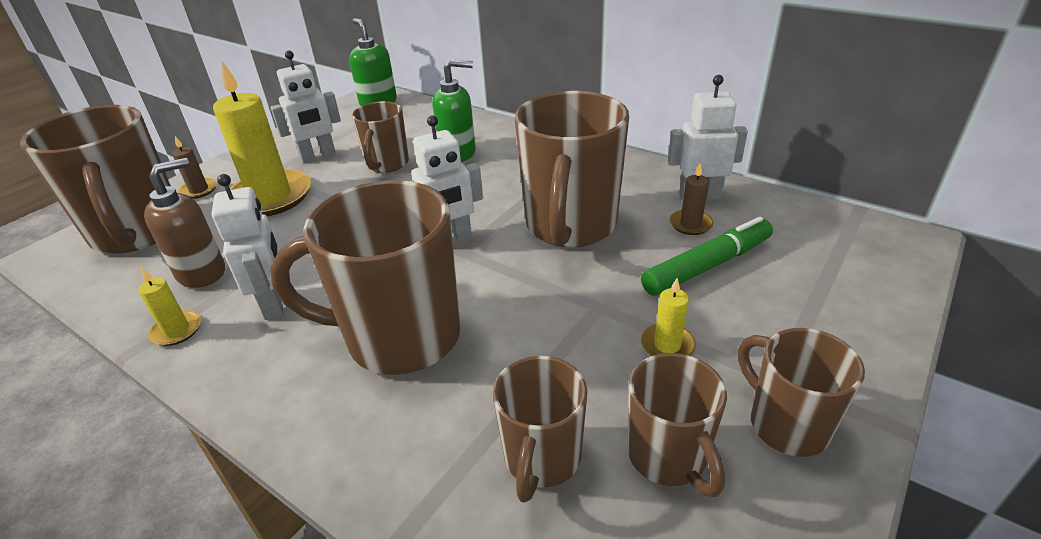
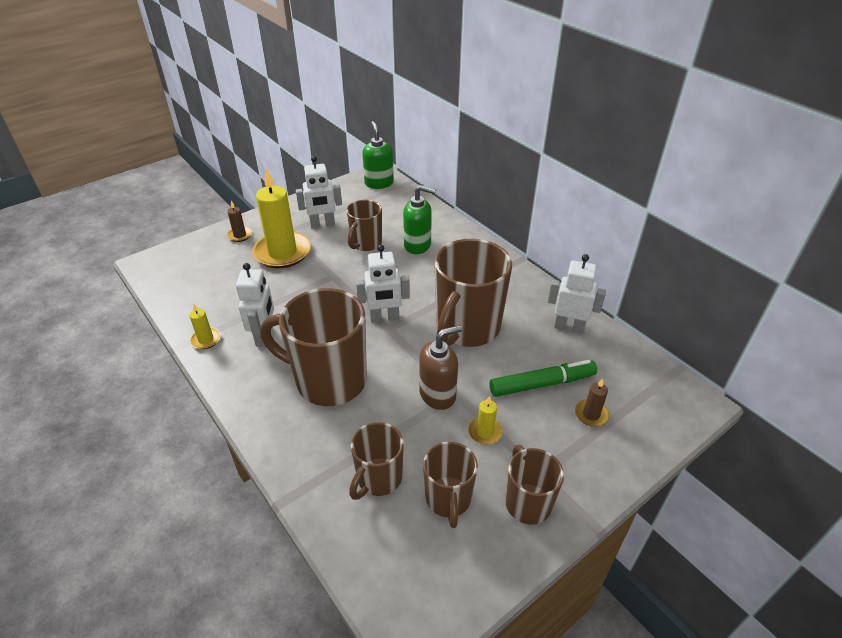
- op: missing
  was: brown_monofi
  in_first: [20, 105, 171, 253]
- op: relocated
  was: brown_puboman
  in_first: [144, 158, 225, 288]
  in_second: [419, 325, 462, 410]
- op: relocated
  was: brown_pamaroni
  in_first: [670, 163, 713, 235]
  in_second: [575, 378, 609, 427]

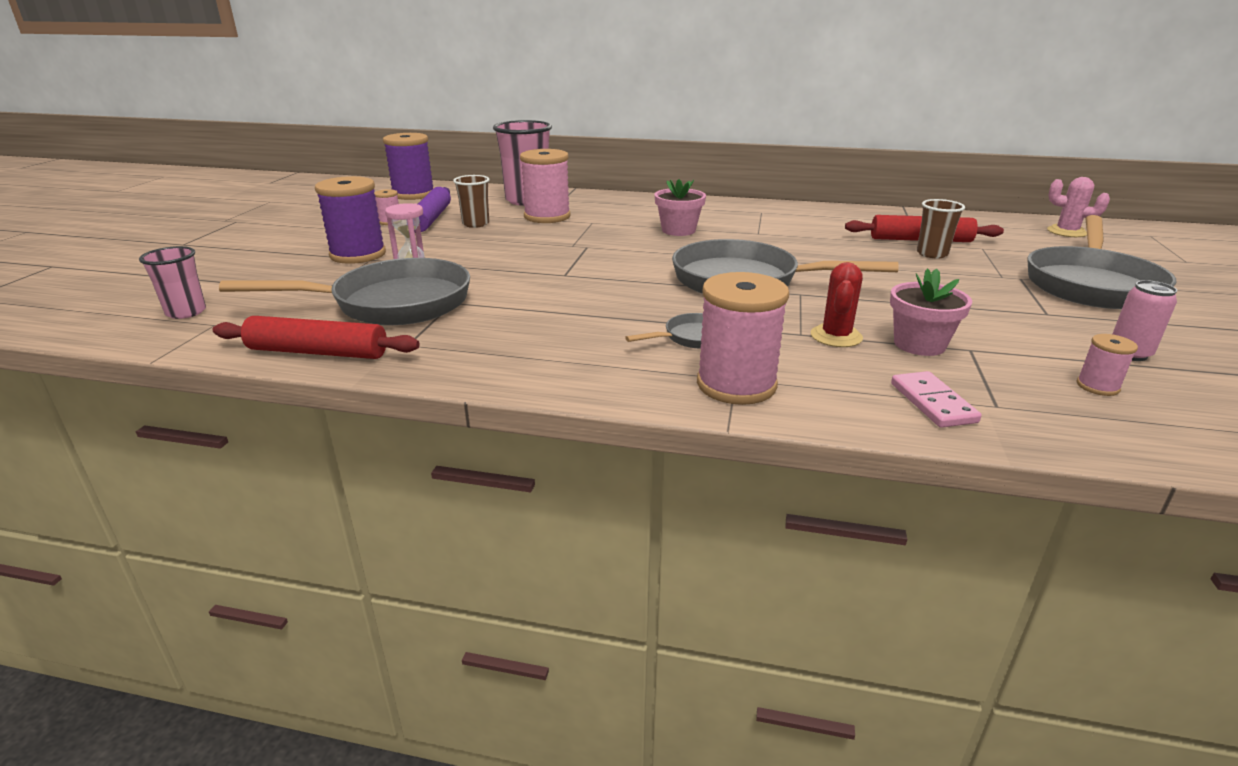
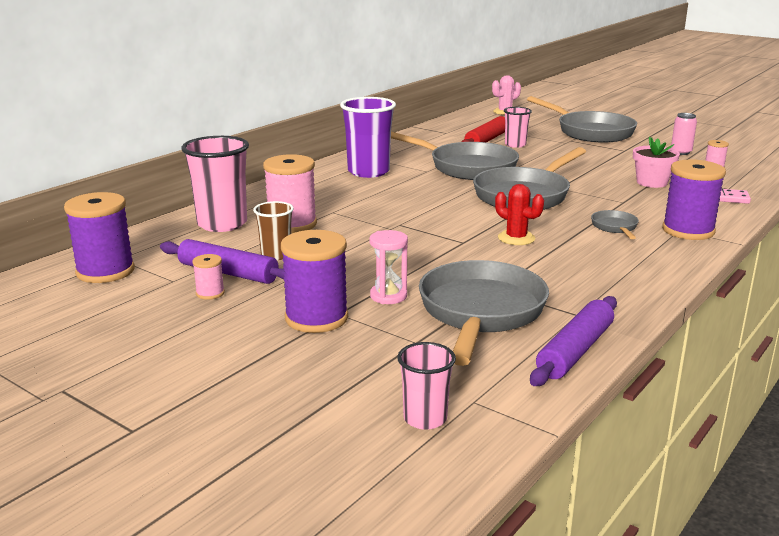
- op: missing
  was: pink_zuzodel
  in_first: [654, 179, 706, 236]
- op: appeared
  now: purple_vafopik
  in_second: [340, 97, 396, 178]
- op: appeared
  now: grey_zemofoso
  in_second: [391, 132, 519, 180]
- op: relocated
  was: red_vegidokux
  in_first: [811, 262, 863, 347]
  in_second: [495, 184, 544, 245]
- op: colour
  was: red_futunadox
  now: purple_futunadox
  in_first: [213, 316, 420, 359]
  in_second: [530, 296, 617, 386]
- op: colour
  was: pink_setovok
  now: purple_setovok
  in_first: [697, 272, 789, 405]
  in_second: [662, 160, 726, 240]
- op: colour
  was: brown_vafopik
  now: pink_vafopik
  in_first: [917, 199, 965, 259]
  in_second: [504, 107, 532, 148]

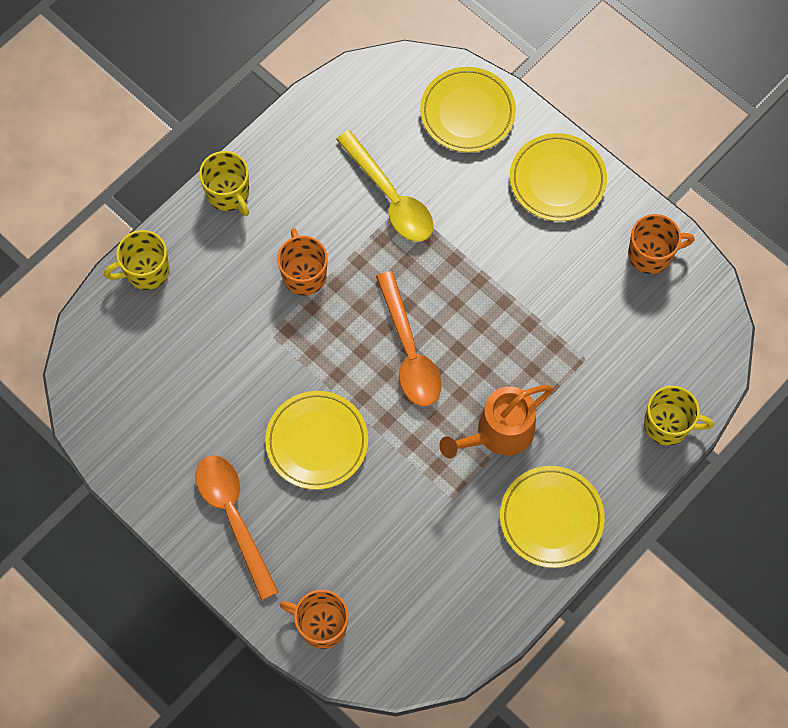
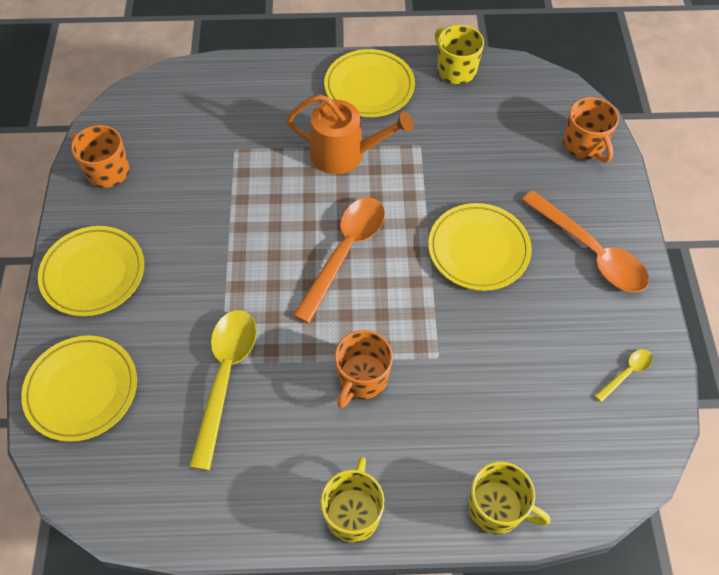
- op: appeared
  now: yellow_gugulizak
  in_second: [595, 349, 653, 402]
- op: relocated
  was: yellow_monofi
  in_first: [644, 386, 714, 445]
  in_second: [435, 25, 484, 84]
- op: spun
  was: orange_gugulizak
  in_first: [195, 455, 278, 600]
  in_second: [522, 191, 649, 292]
  clockwise: -60

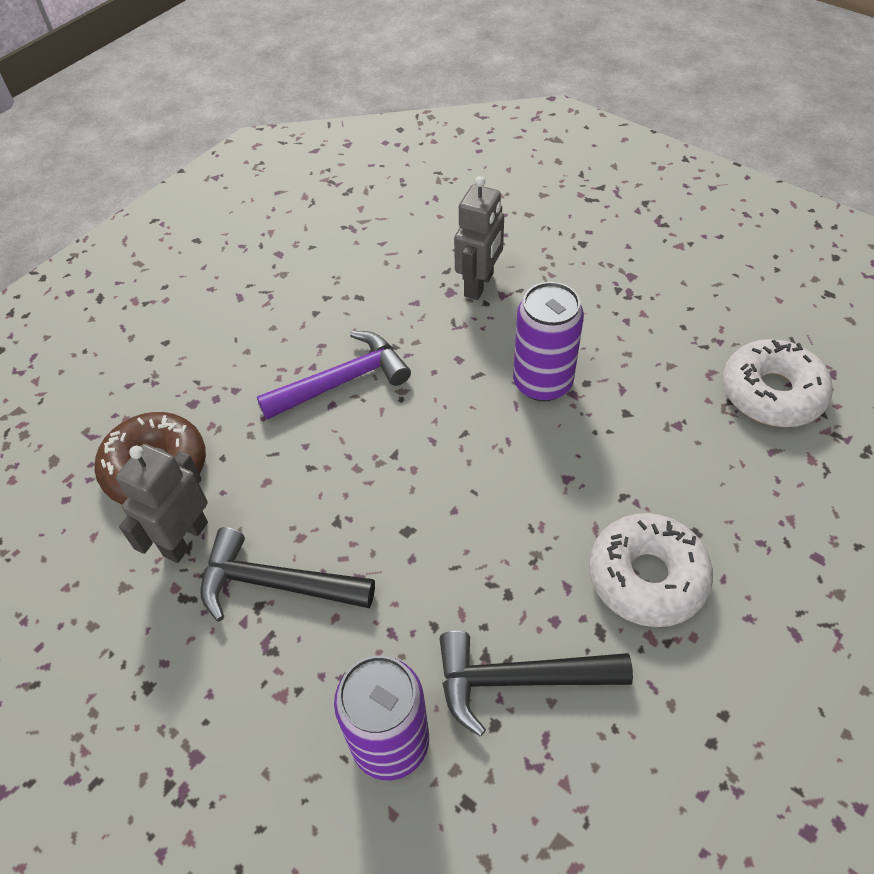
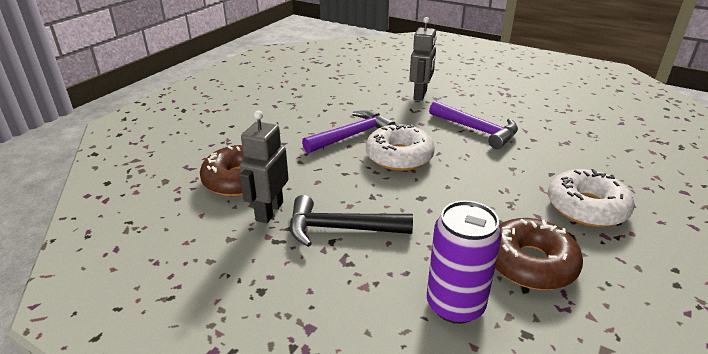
- op: relocated
  was: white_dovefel
  in_first: [723, 339, 833, 427]
  in_second: [366, 123, 435, 171]
- op: exchanged
  was: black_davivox
  now: brown_dovefel
  in_first: [439, 631, 633, 736]
  in_second: [495, 218, 583, 290]
- op: exchanged
  was: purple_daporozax
  now: purple_davivox
  in_first: [513, 282, 584, 401]
  in_second: [429, 101, 518, 149]

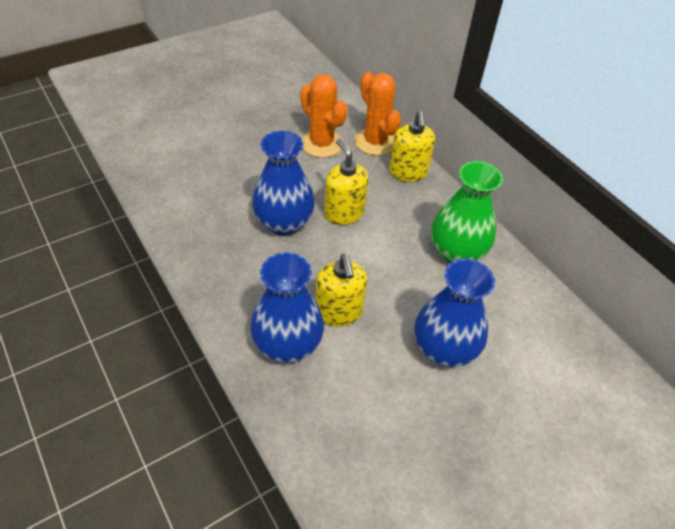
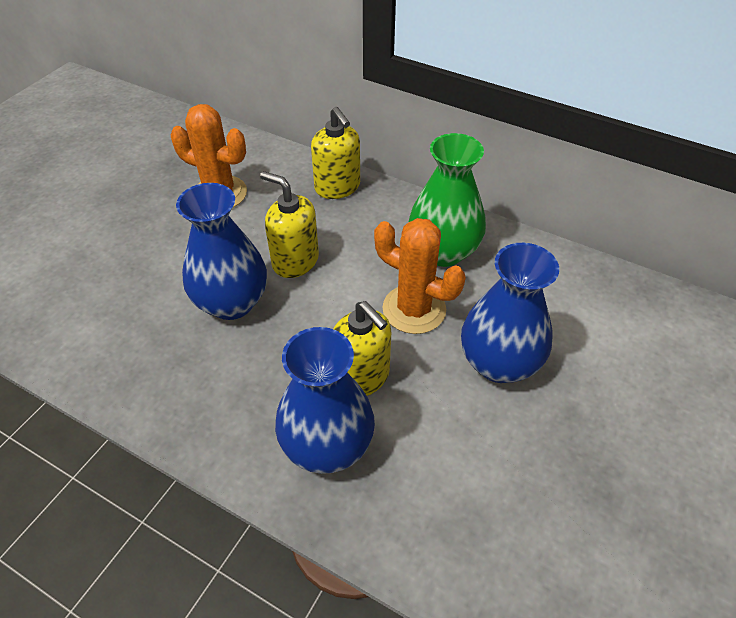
- op: relocated
  was: orange_vegidokux
  in_first: [355, 72, 401, 156]
  in_second: [374, 218, 466, 334]

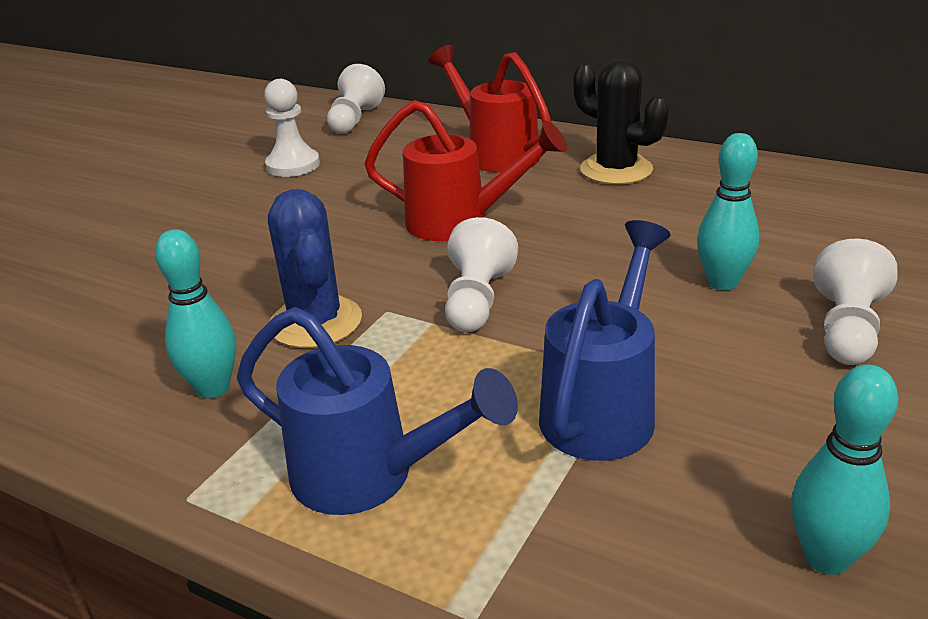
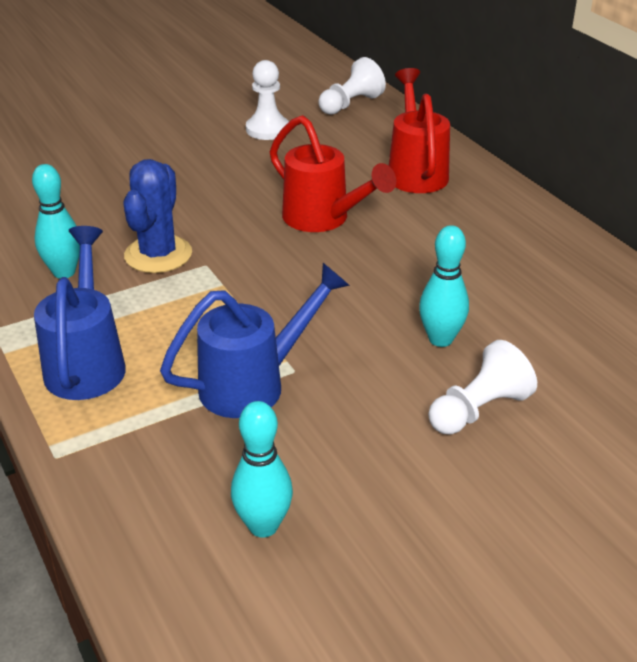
- op: missing
  was: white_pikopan
  in_first: [445, 217, 518, 333]
- op: missing
  was: black_vegidokux
  in_first: [573, 59, 669, 185]
- op: spun
  was: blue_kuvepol
  in_first: [237, 307, 518, 515]
  in_second: [34, 226, 126, 400]
  clockwise: -150

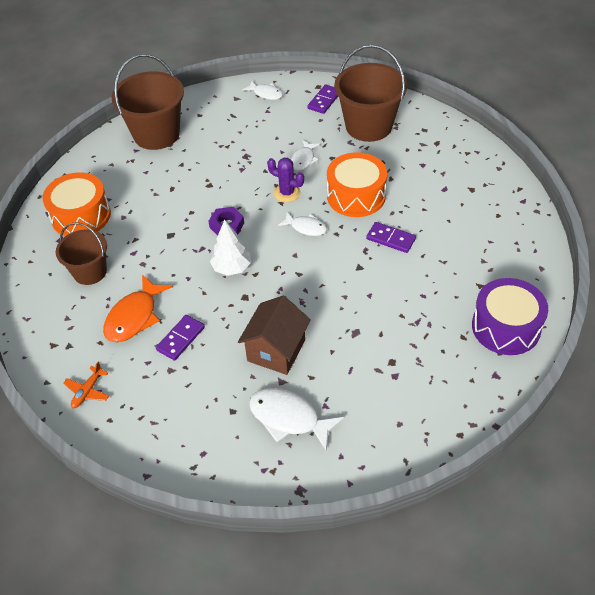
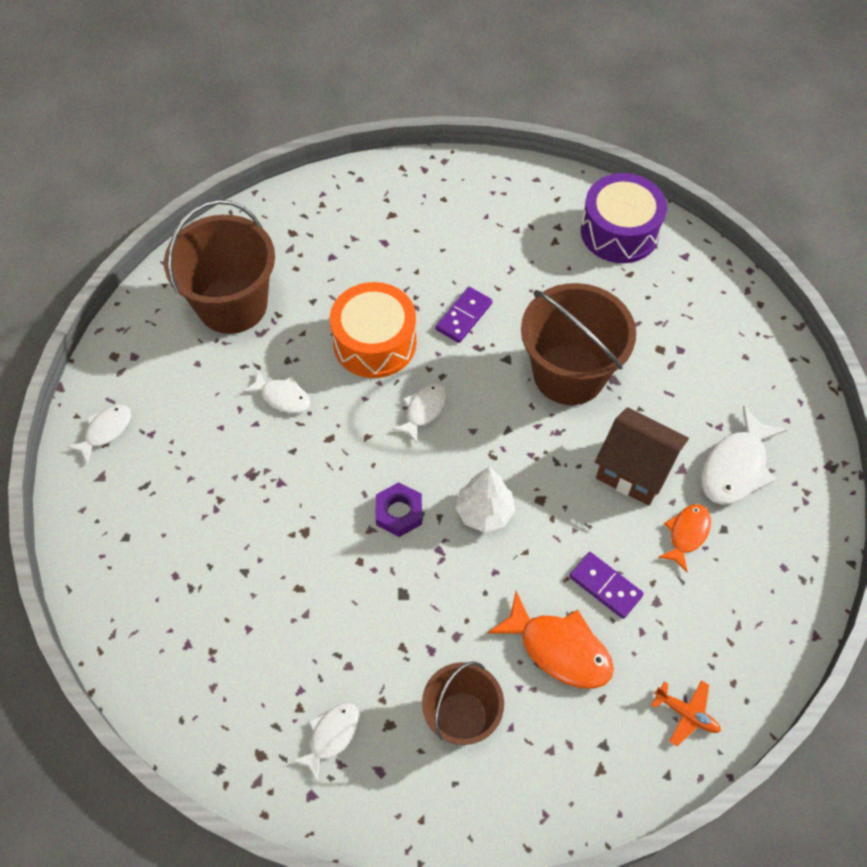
- op: missing
  was: purple_vegidokux
  in_first: [267, 158, 304, 202]
- op: missing
  was: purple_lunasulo
  in_first: [308, 85, 338, 114]
- op: appeared
  now: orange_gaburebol
  in_second: [658, 504, 711, 572]
- op: relocated
  was: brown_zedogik
  in_first: [112, 54, 184, 150]
  in_second: [521, 283, 636, 405]
- op: exchanged
  was: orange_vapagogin
  now: white_gaburebol
  in_first: [43, 172, 111, 236]
  in_second: [291, 703, 360, 782]

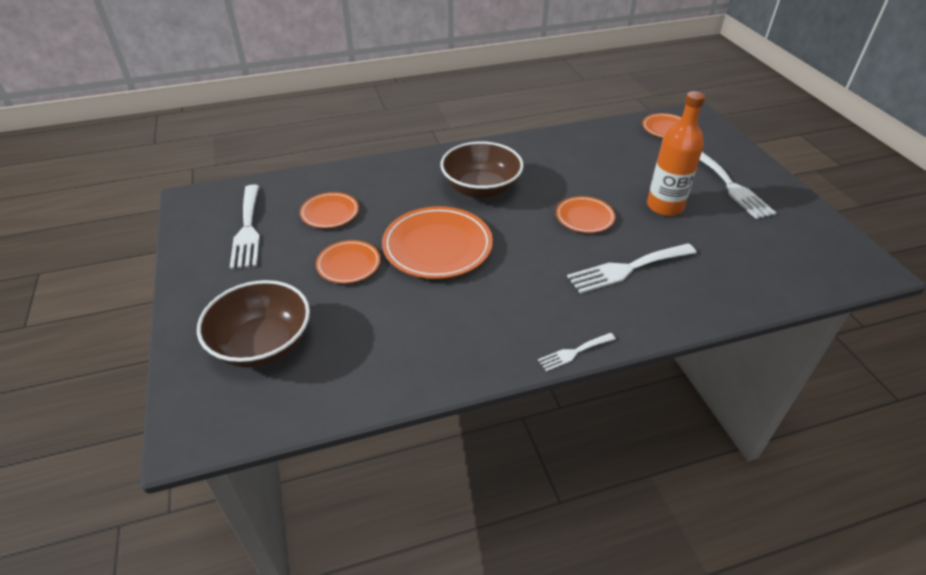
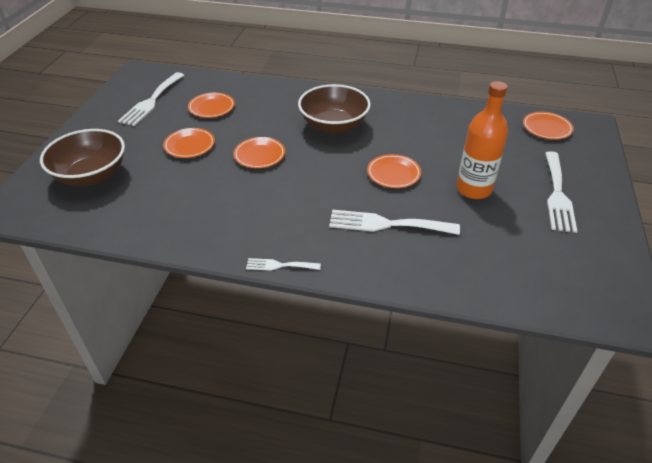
- op: size
  was: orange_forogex
  in_first: [382, 206, 493, 279]
  in_second: [233, 137, 285, 168]
  ratio: 0.56

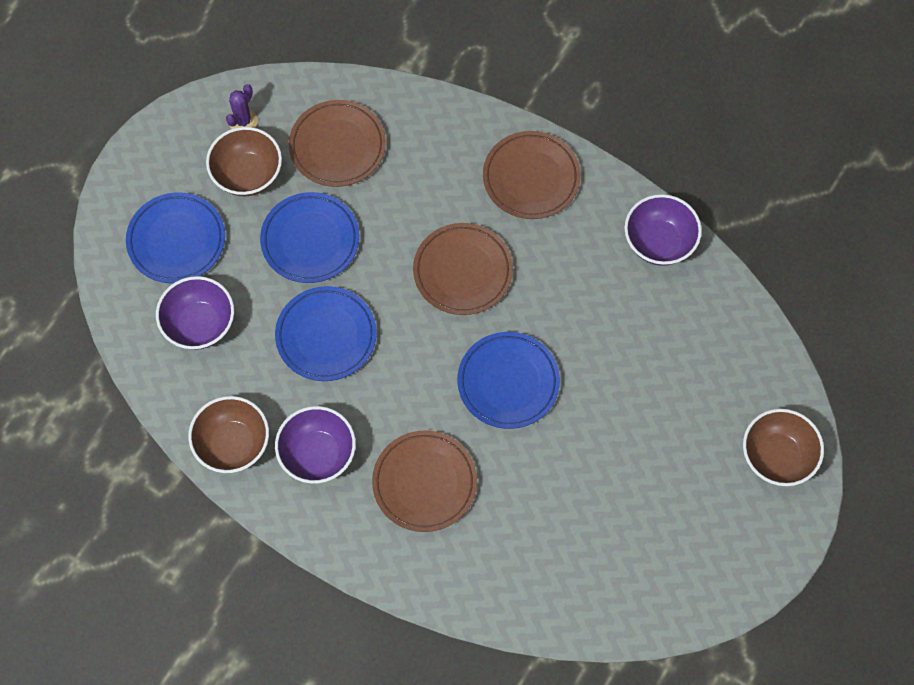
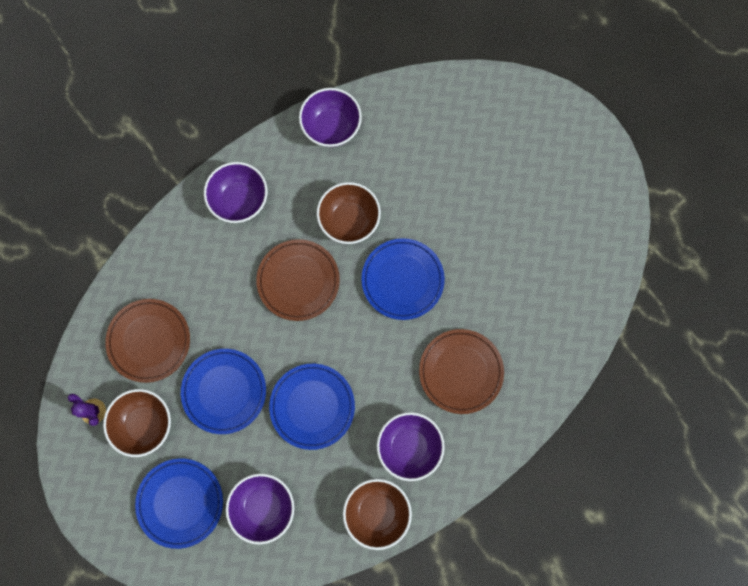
- op: relocated
  was: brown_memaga
  in_first: [743, 409, 824, 486]
  in_second: [316, 182, 381, 244]
- op: exchanged
  was: brown_forogex
  now: purple_memaga
  in_first: [483, 131, 581, 219]
  in_second: [204, 162, 268, 223]

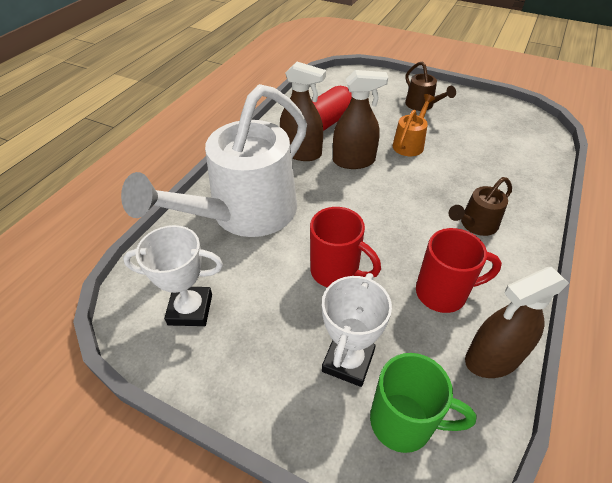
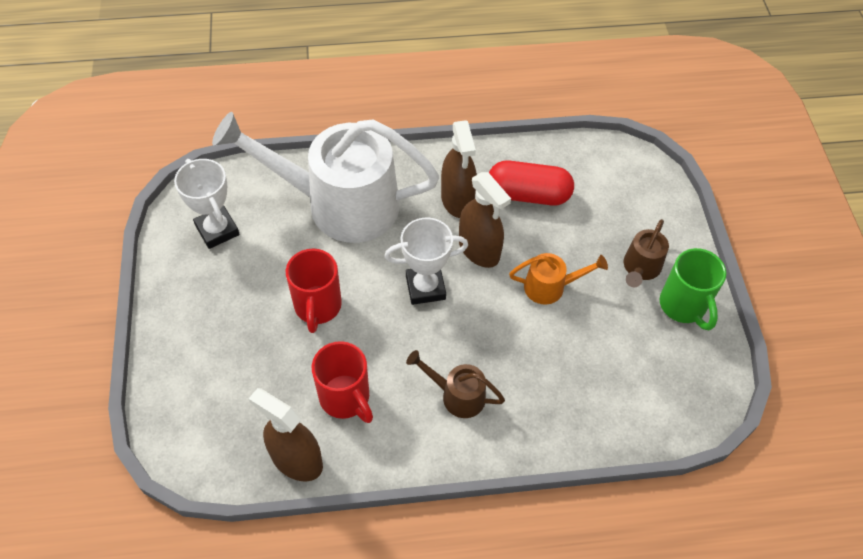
- op: relocated
  was: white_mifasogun
  in_first: [322, 273, 392, 387]
  in_second: [384, 217, 468, 305]
- op: relocated
  was: green_monofi
  in_first: [370, 353, 476, 453]
  in_second: [660, 248, 726, 330]

